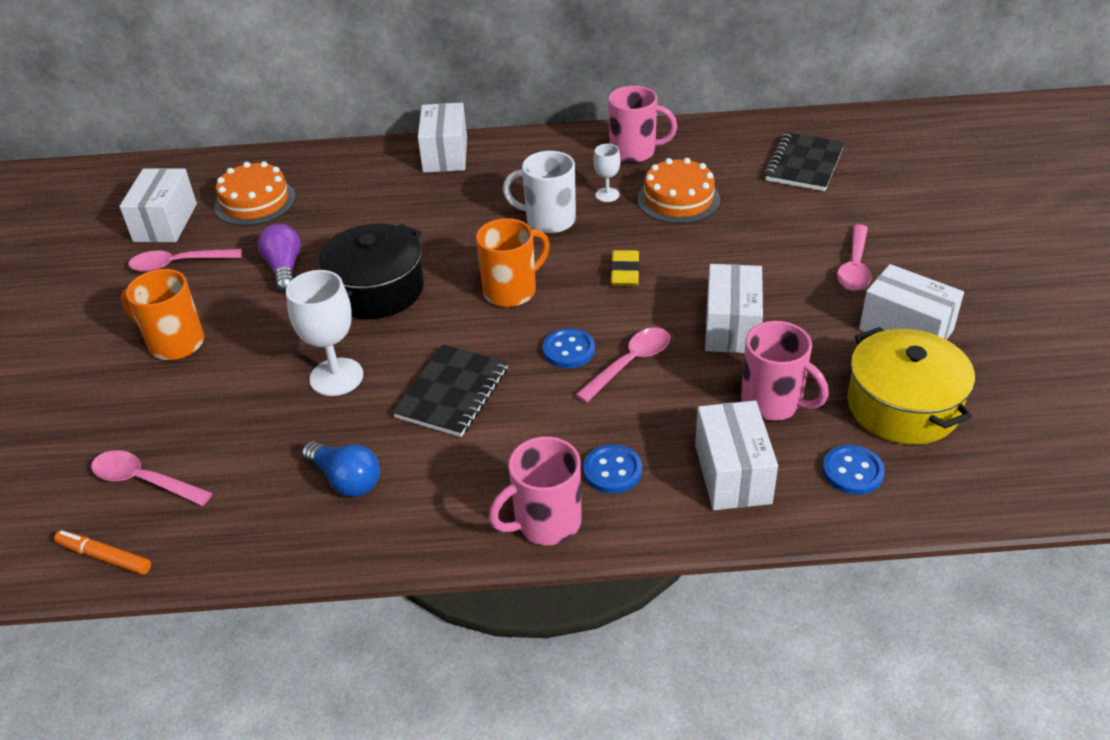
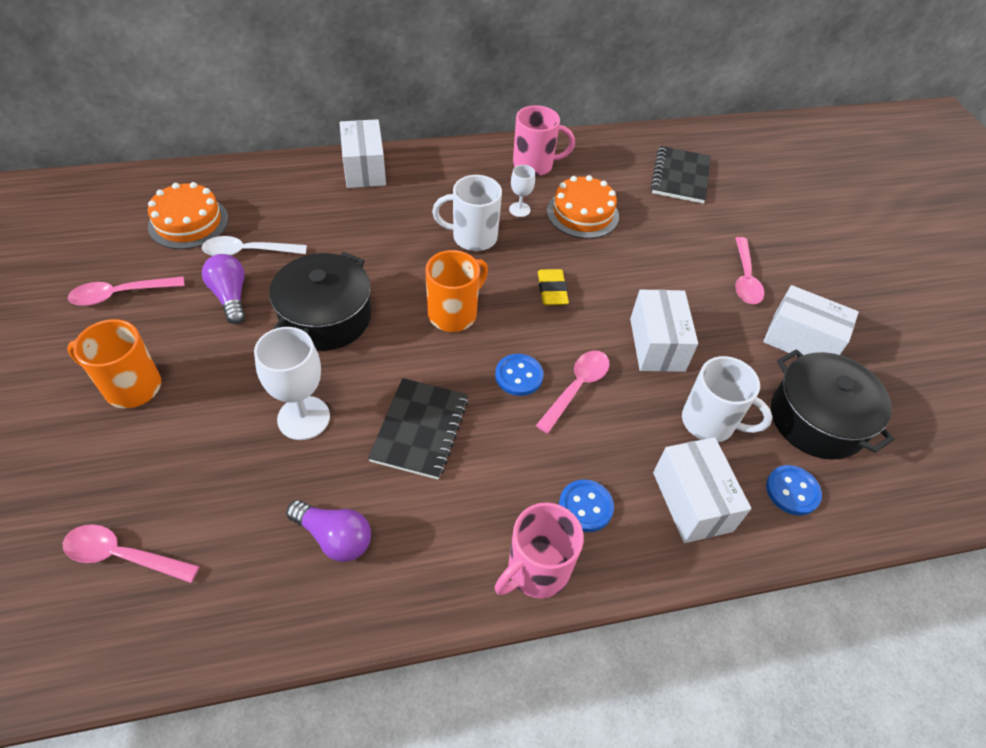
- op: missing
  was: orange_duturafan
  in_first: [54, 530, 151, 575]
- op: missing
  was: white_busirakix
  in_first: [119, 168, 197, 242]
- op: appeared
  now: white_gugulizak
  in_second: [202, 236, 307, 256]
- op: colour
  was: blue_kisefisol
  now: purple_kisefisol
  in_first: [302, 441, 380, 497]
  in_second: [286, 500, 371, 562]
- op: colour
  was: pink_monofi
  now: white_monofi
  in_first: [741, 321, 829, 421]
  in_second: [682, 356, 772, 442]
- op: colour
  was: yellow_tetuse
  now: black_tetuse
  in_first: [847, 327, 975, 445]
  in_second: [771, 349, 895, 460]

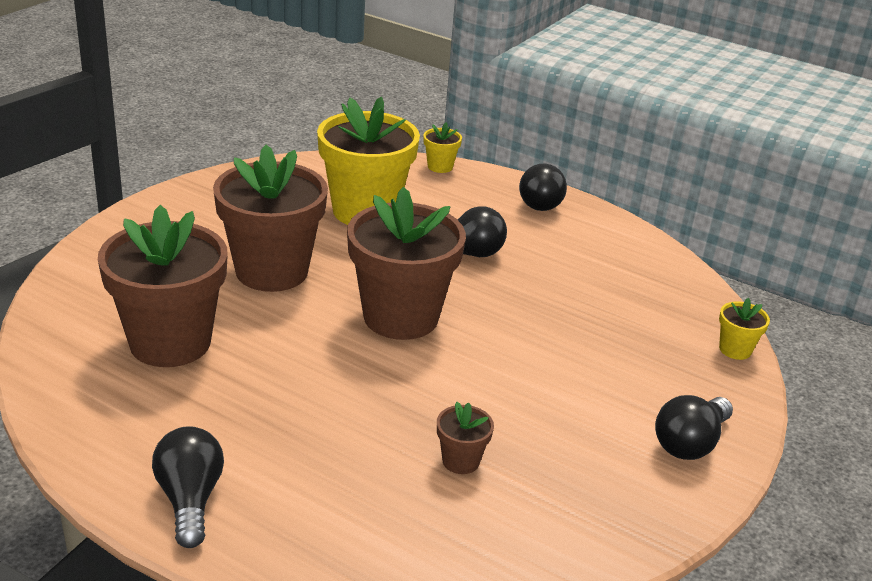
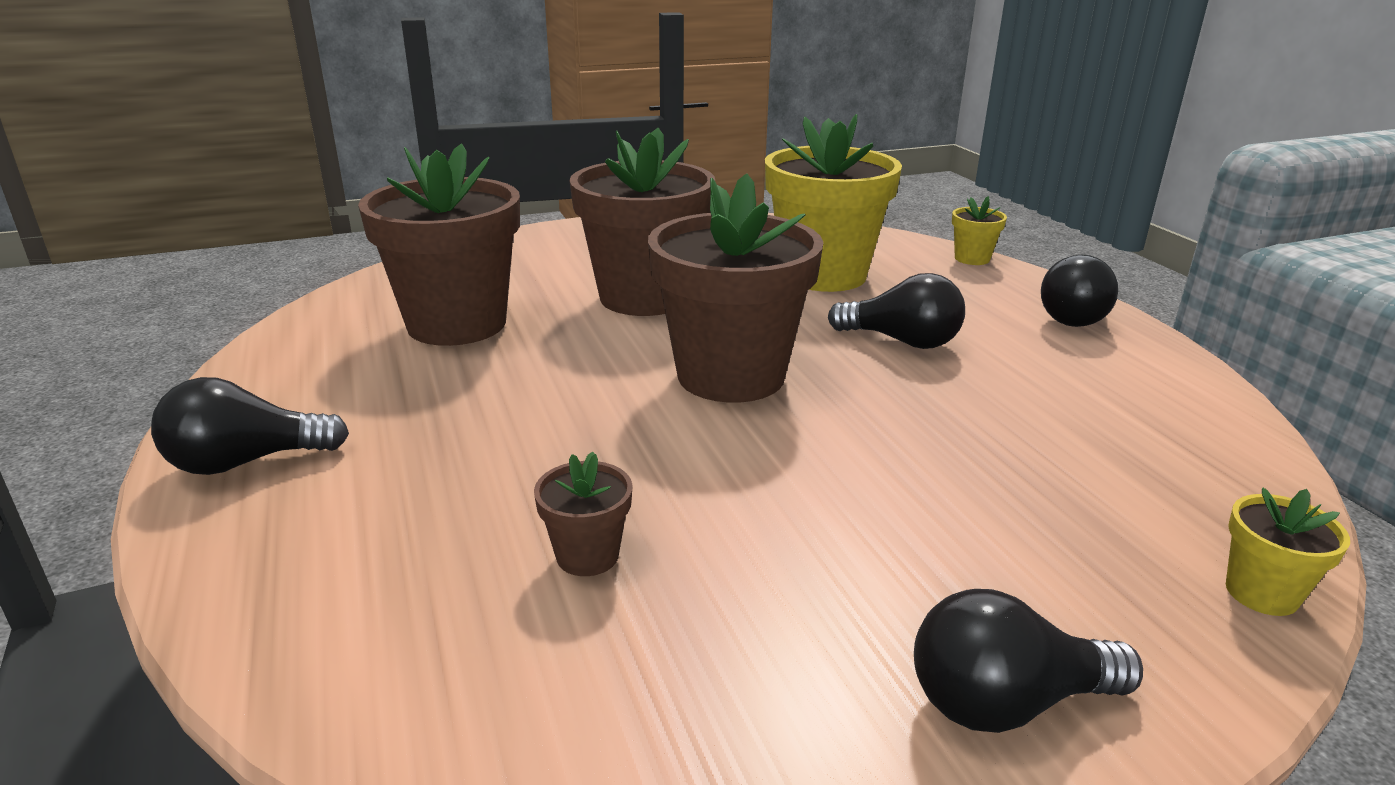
- op: spun
  was: black_kisefisol
  in_first: [152, 426, 224, 548]
  in_second: [151, 377, 349, 475]
  clockwise: -135

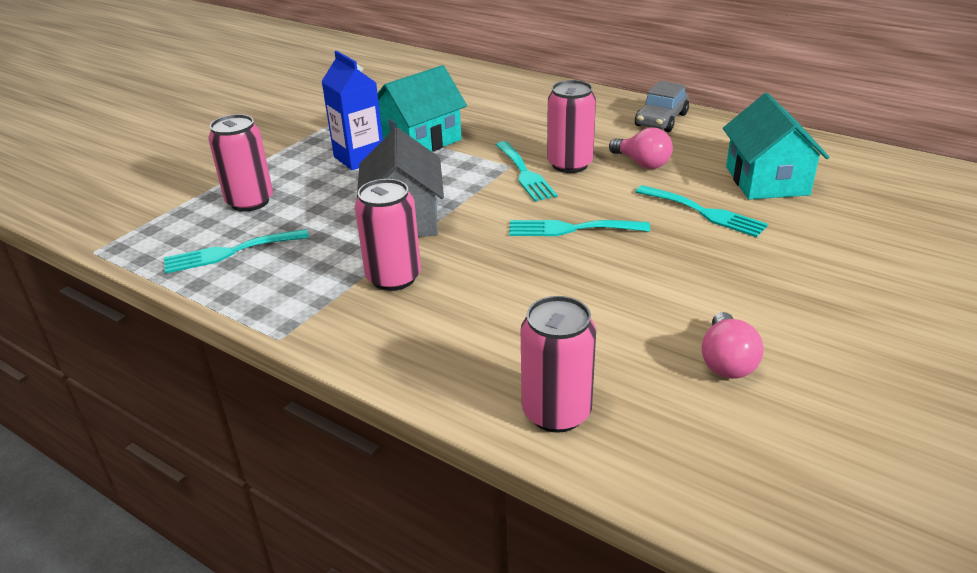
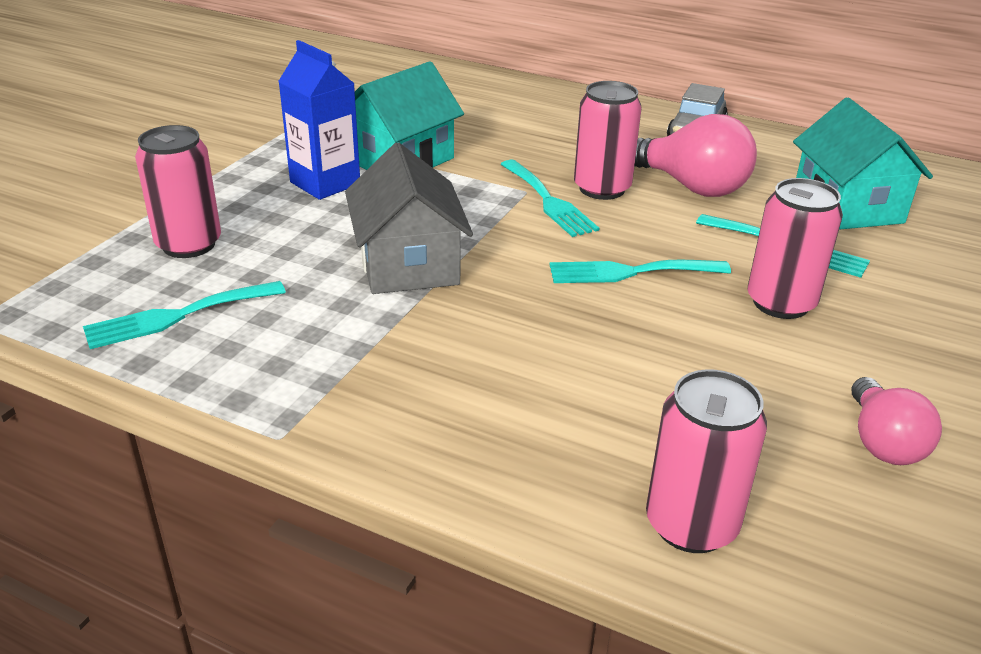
- op: relocated
  was: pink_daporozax
  in_first: [355, 179, 421, 291]
  in_second: [748, 178, 843, 319]
- op: size
  was: pink_kisefisol
  in_first: [609, 128, 673, 169]
  in_second: [634, 114, 757, 197]
  ratio: 1.57

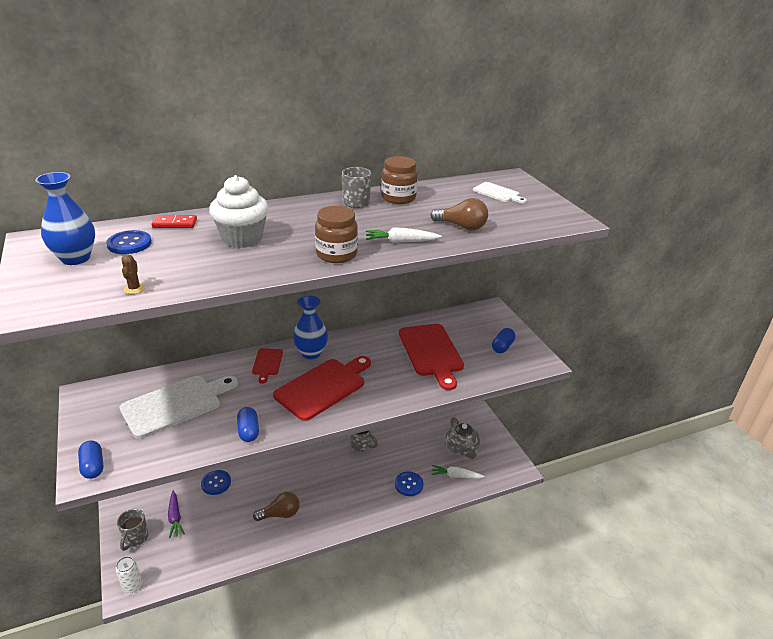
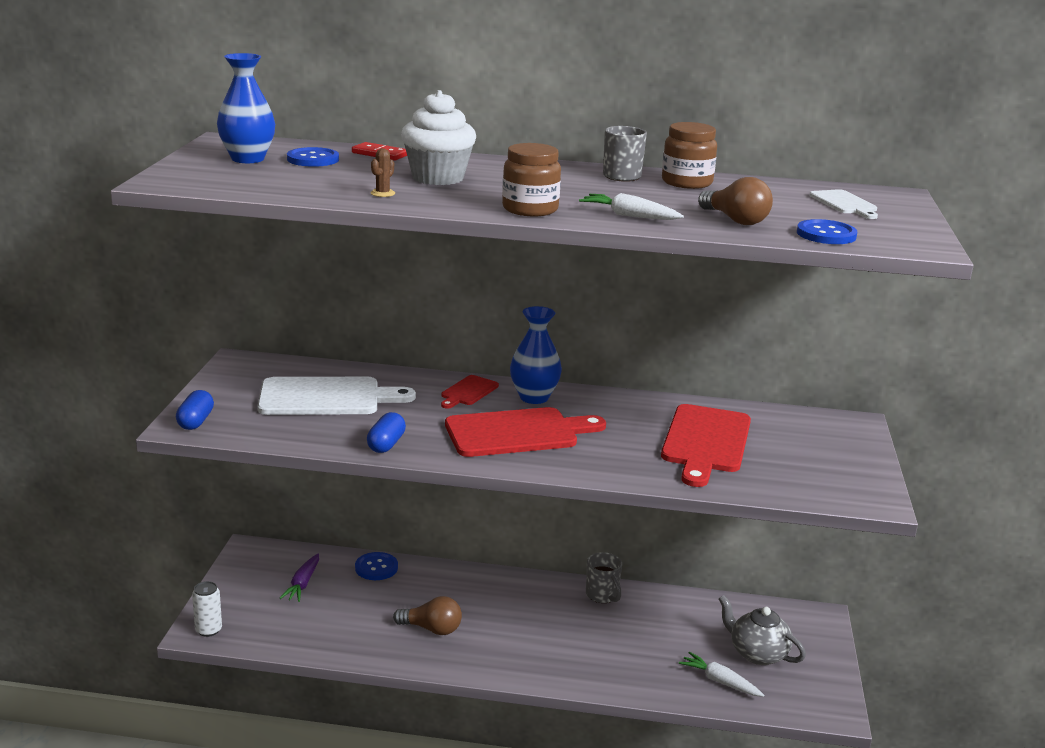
- op: missing
  was: grey_monofi
  in_first: [117, 509, 149, 551]
- op: missing
  was: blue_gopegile
  in_first: [492, 328, 516, 353]
- op: relocated
  was: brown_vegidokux
  in_first: [122, 255, 145, 294]
  in_second: [370, 148, 395, 197]
- op: relocated
  was: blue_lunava
  in_first: [395, 471, 424, 496]
  in_second: [797, 219, 857, 244]
- op: spun
  was: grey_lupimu
  in_first: [445, 417, 480, 459]
  in_second: [719, 595, 806, 665]
  clockwise: 120

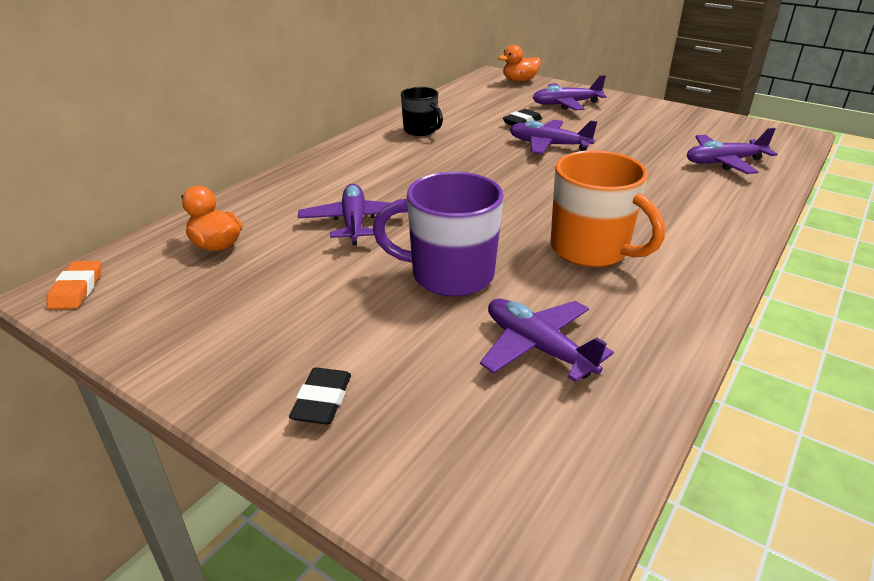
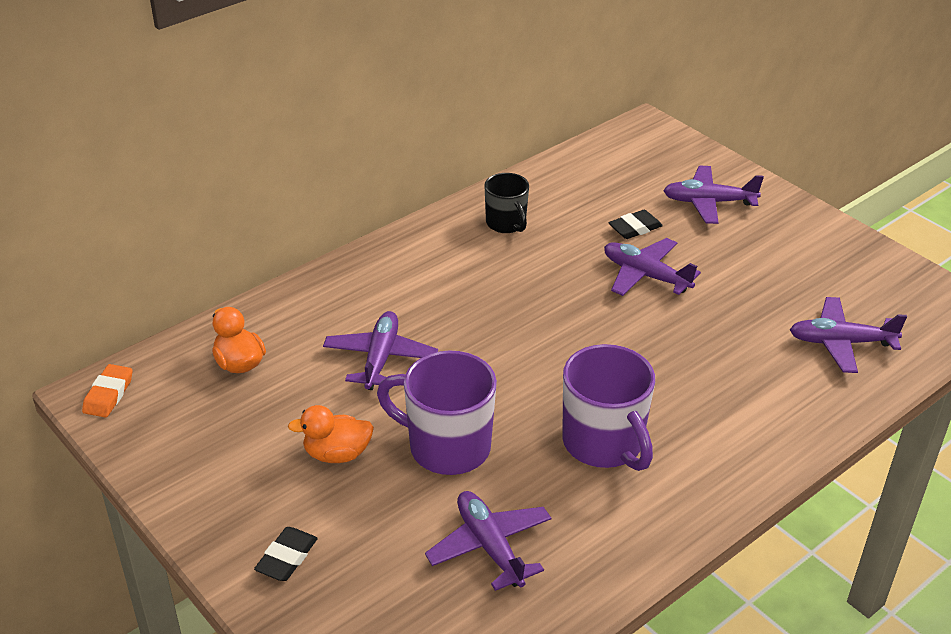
- op: relocated
  was: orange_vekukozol
  in_first: [498, 45, 541, 82]
  in_second: [288, 405, 374, 463]
- op: colour
  was: orange_monofi
  now: purple_monofi
  in_first: [550, 150, 665, 267]
  in_second: [562, 344, 655, 471]

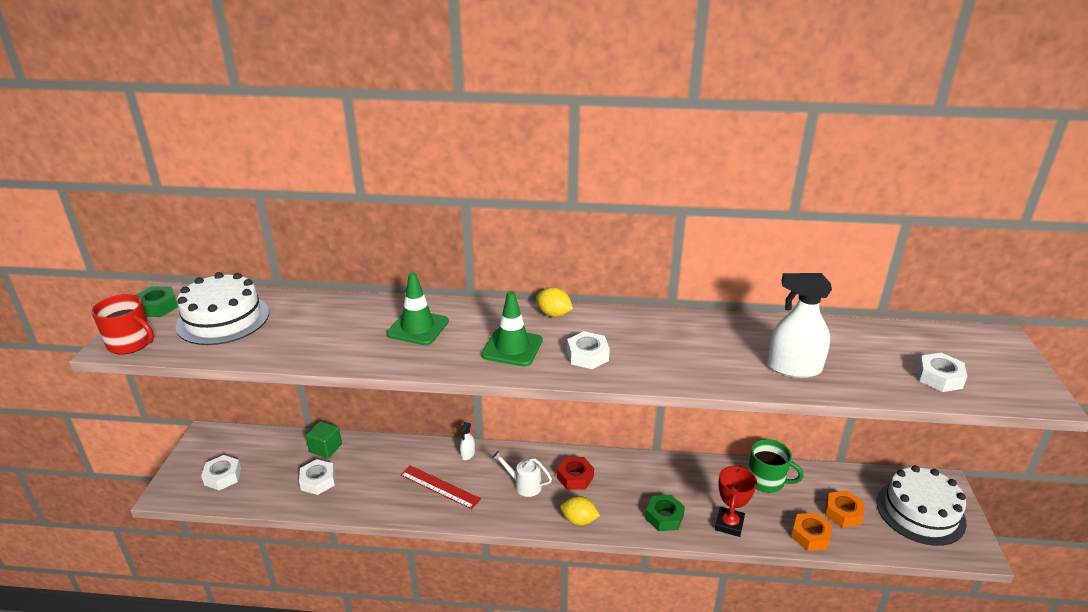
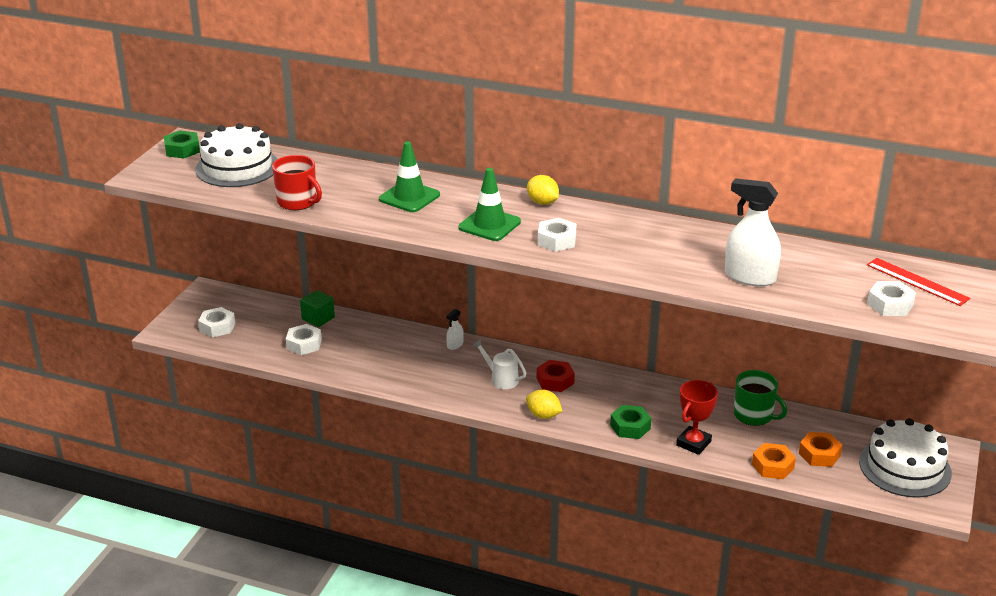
- op: relocated
  was: red_monofi
  in_first: [91, 294, 154, 354]
  in_second: [272, 155, 322, 210]
- op: relocated
  was: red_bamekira
  in_first: [400, 465, 481, 509]
  in_second: [867, 258, 970, 306]

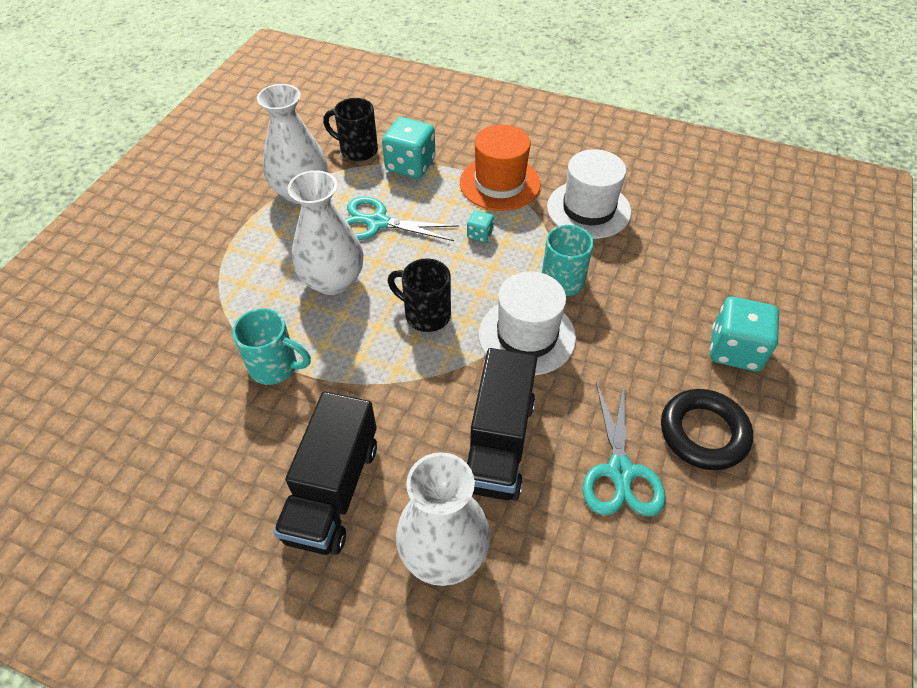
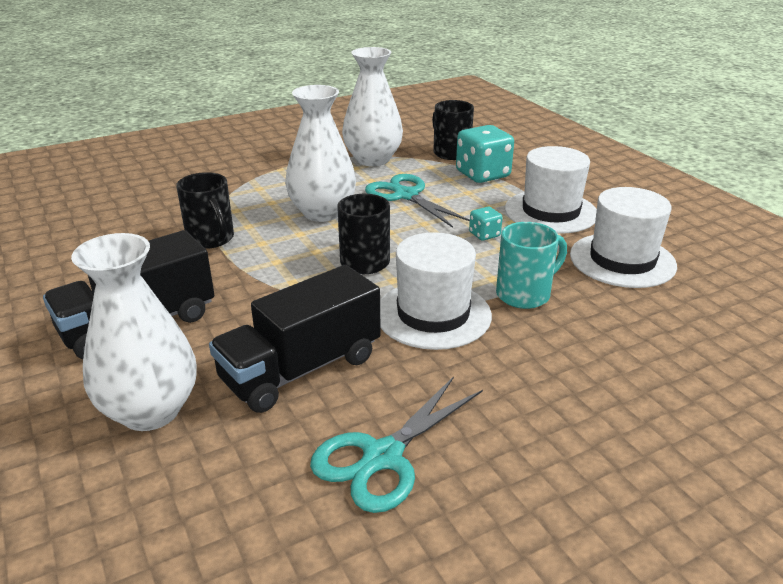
- op: missing
  was: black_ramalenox
  in_first: [661, 389, 753, 470]
- op: missing
  was: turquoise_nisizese
  in_first: [710, 297, 779, 371]
- op: colour
  was: turquoise_monofi
  now: black_monofi
  in_first: [232, 308, 311, 385]
  in_second: [176, 172, 234, 249]
- op: colour
  was: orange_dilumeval
  now: white_dilumeval
  in_first: [460, 125, 541, 211]
  in_second: [505, 146, 597, 234]

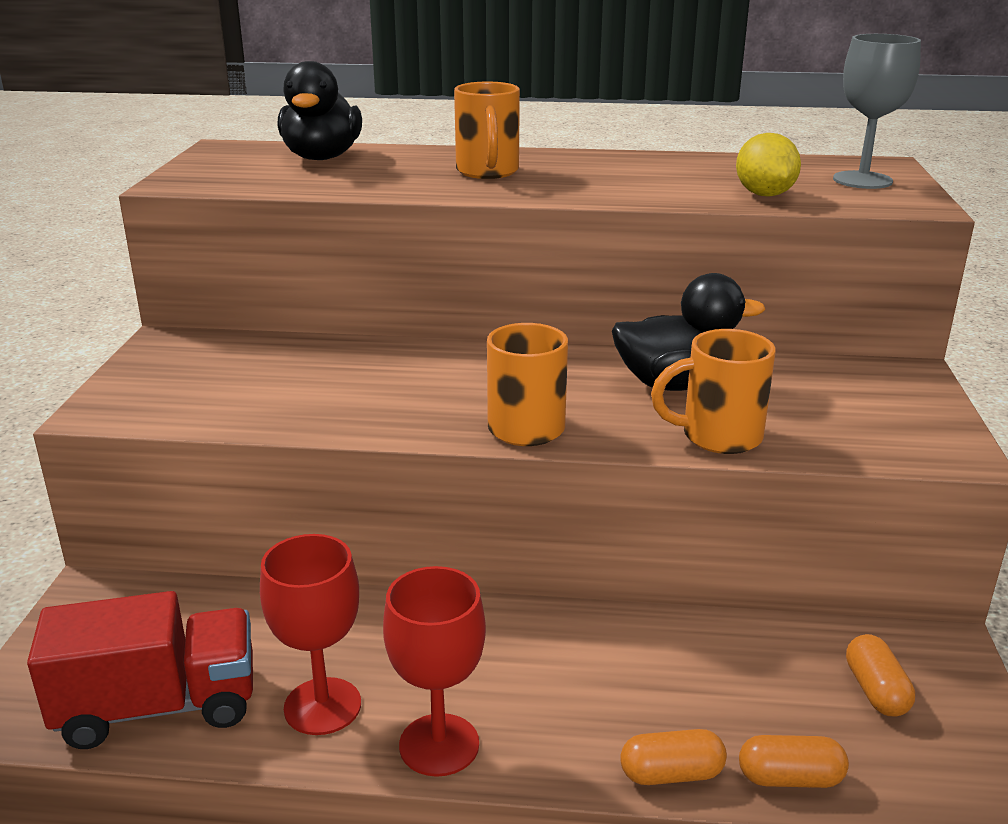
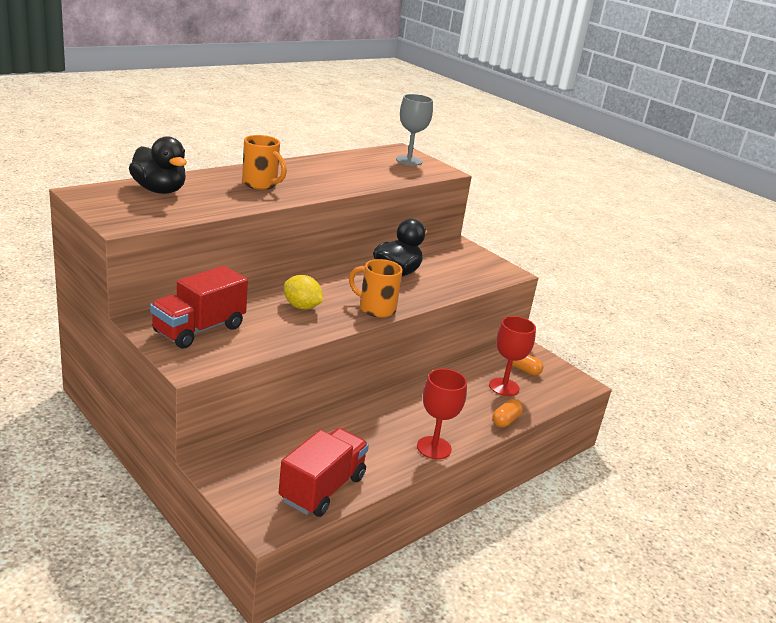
- op: missing
  was: orange_monofi
  in_first: [651, 329, 776, 454]
- op: missing
  was: orange_gopegile
  in_first: [739, 735, 849, 788]
- op: appeared
  now: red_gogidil
  in_second: [150, 266, 248, 349]
- op: relocated
  was: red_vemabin
  in_first: [260, 534, 361, 735]
  in_second: [489, 316, 536, 396]
- op: relocated
  was: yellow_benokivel
  in_first: [736, 133, 801, 197]
  in_second: [284, 275, 323, 309]

